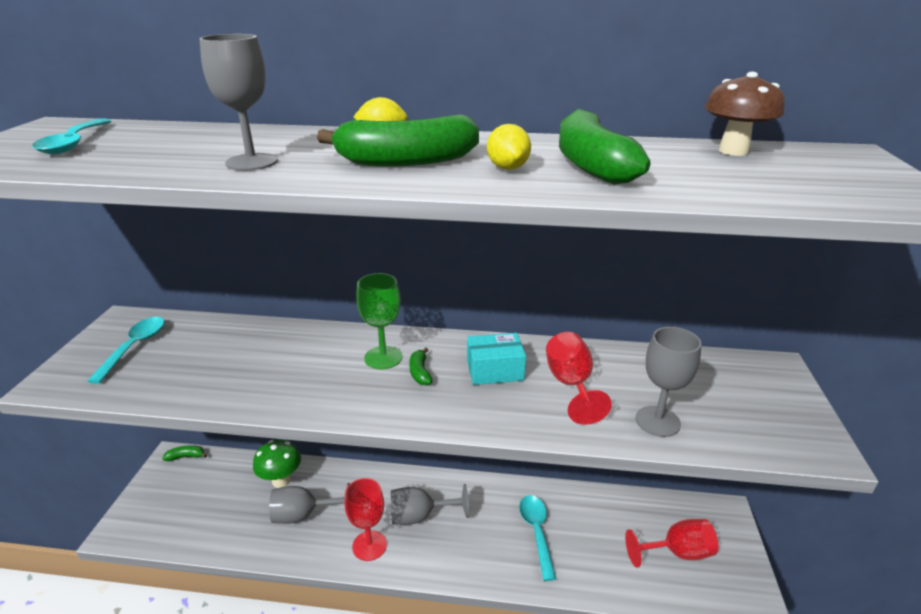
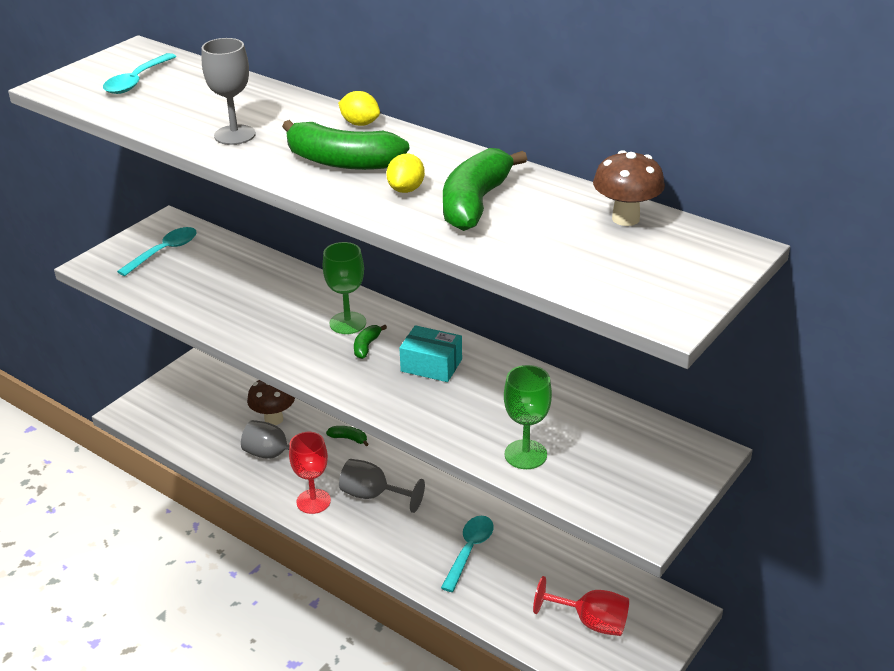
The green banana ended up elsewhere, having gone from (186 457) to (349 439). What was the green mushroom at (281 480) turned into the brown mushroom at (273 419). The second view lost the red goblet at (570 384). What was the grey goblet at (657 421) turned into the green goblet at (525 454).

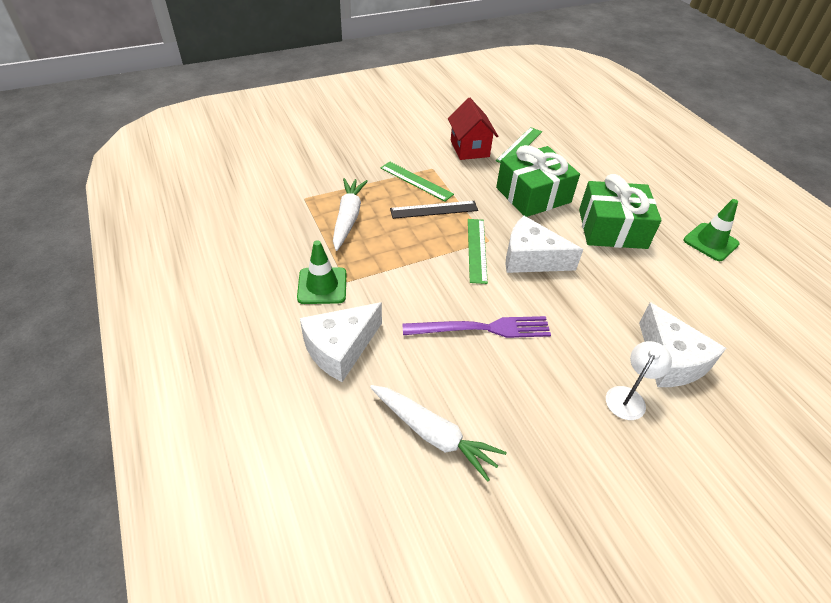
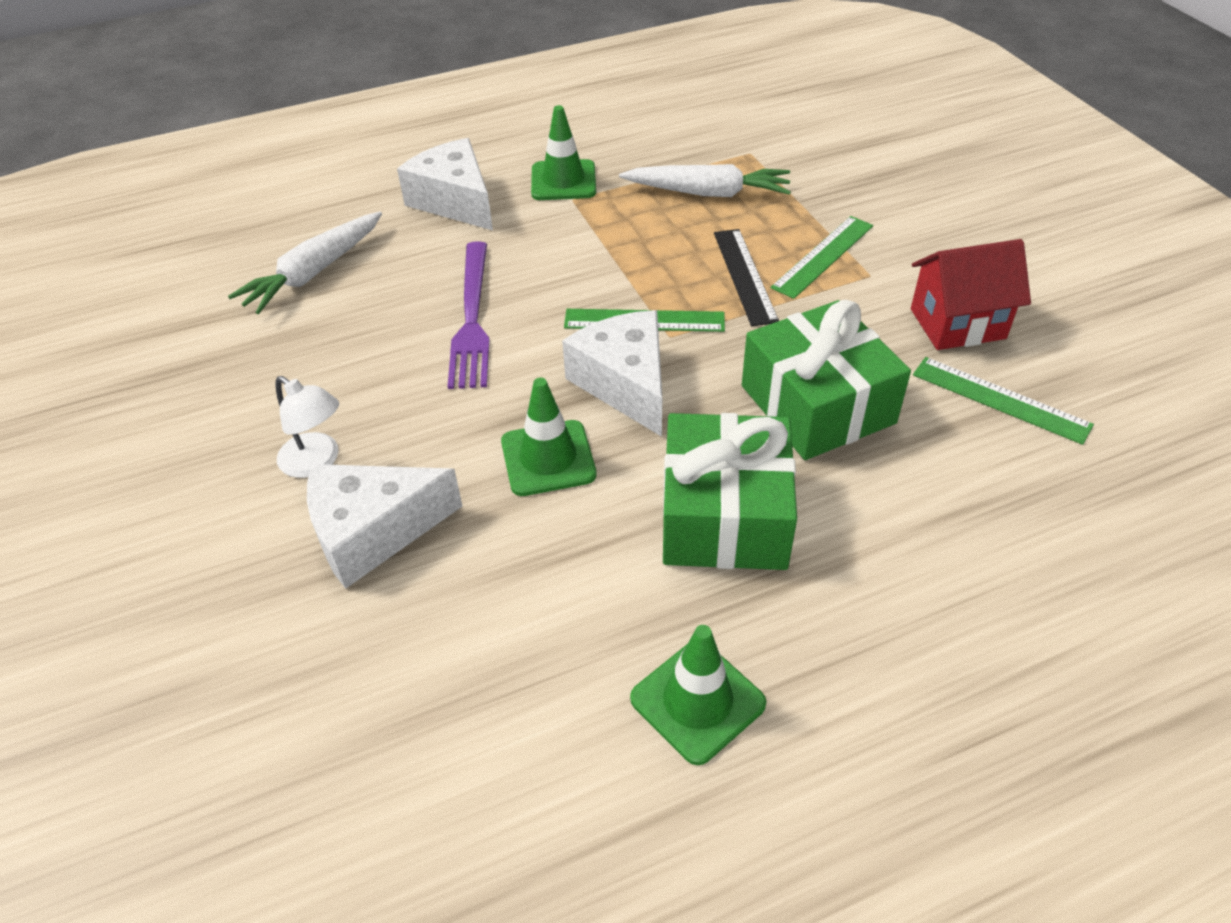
The white cheese at (531 258) ended up facing another way, 45 degrees counterclockwise from before. The second view gained the green traffic cone at (548 458).

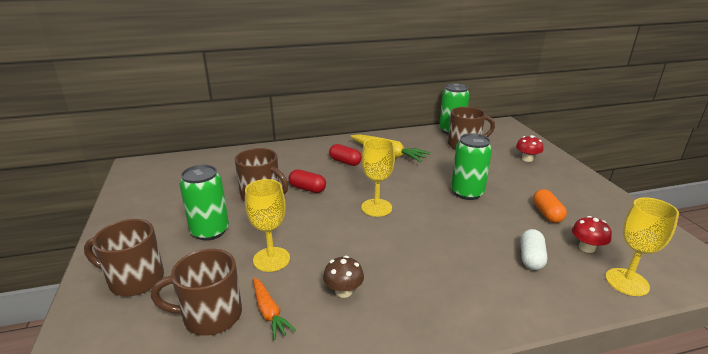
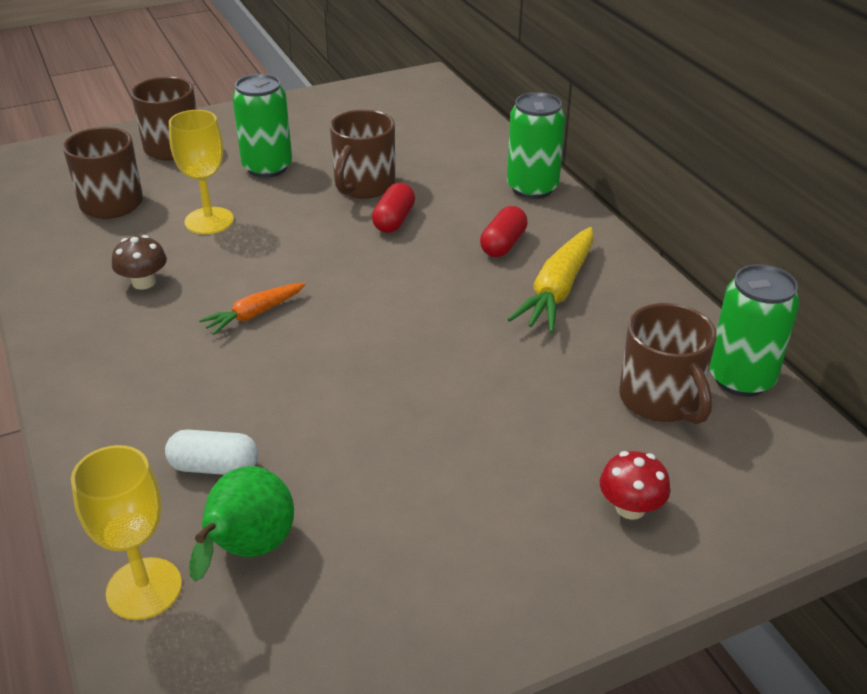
The orange carrot ended up elsewhere, having gone from (269 312) to (254 314). The second view lost the yellow goblet at (376 207). The green can ended up elsewhere, having gone from (467 193) to (532 188). The second view lost the orange capsule at (547 214). Where the red mushroom stood at (586 247), the green pear came to stand at (248 551).

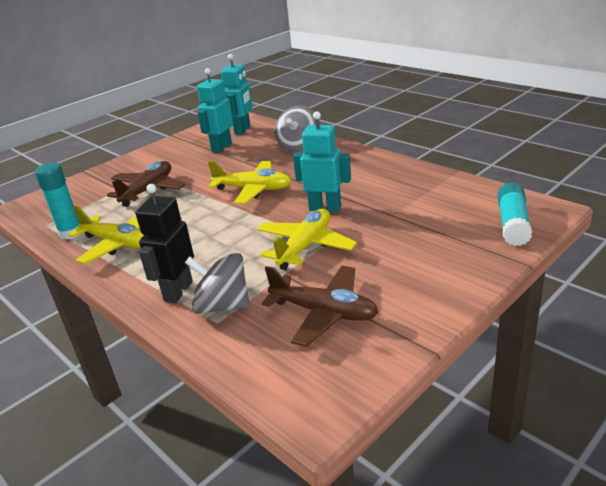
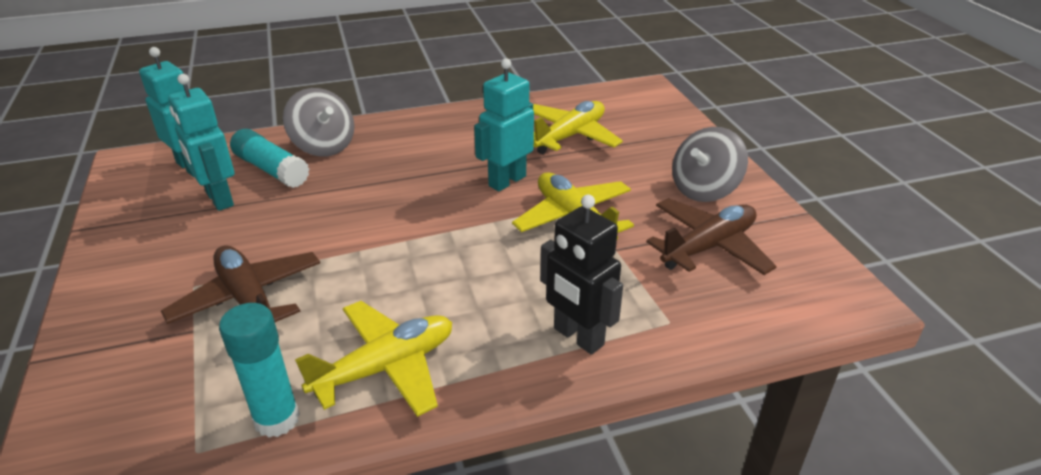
The grey spinning top ended up elsewhere, having gone from (222 305) to (704 189). The yellow plane ended up elsewhere, having gone from (253 189) to (570 136). The turquoise glue stick ended up elsewhere, having gone from (512 223) to (271 170).

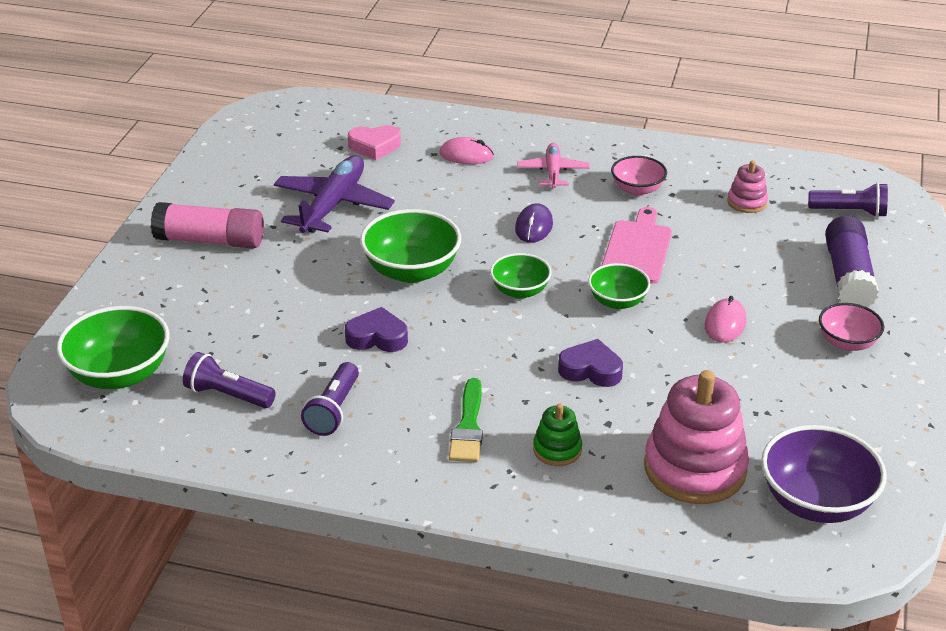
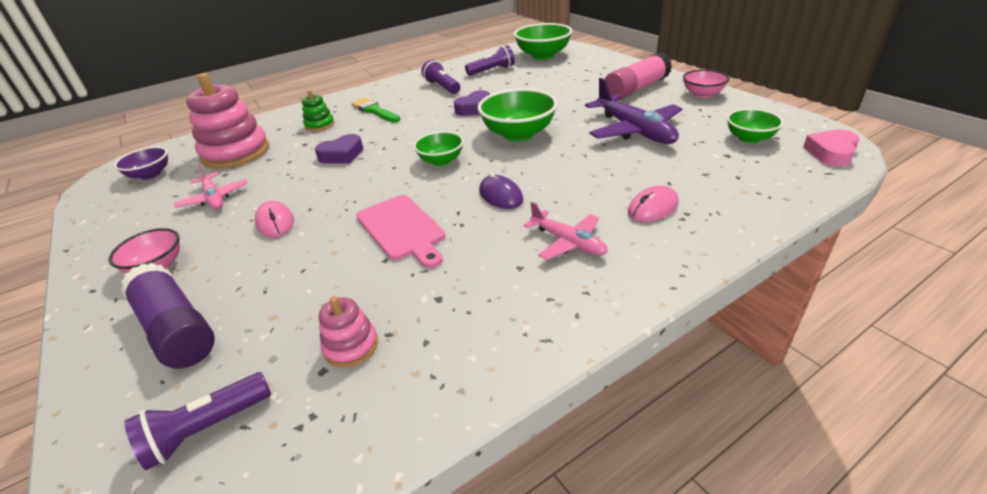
The pink heart ended up elsewhere, having gone from (374 146) to (831 152). The green bowl ended up elsewhere, having gone from (617 301) to (749 138). The pink bowl ended up elsewhere, having gone from (637 189) to (702 94). The size of the purple bowl at (816 502) changed by a factor of 0.60. The second view gained the pink plane at (214 198).

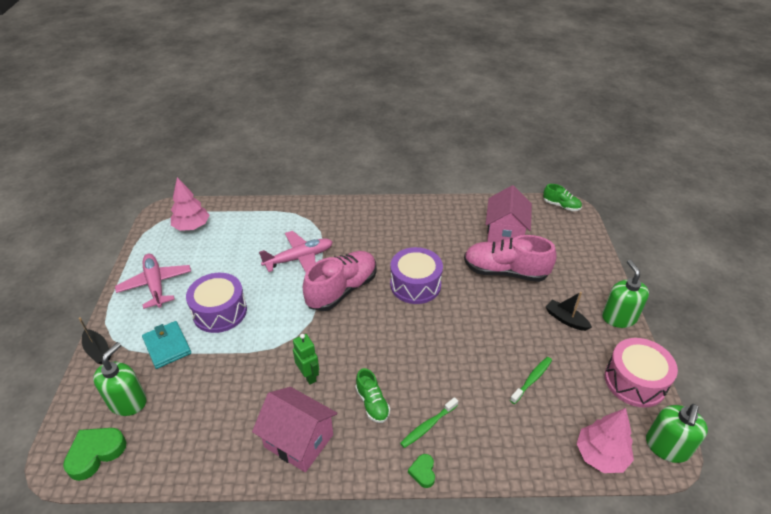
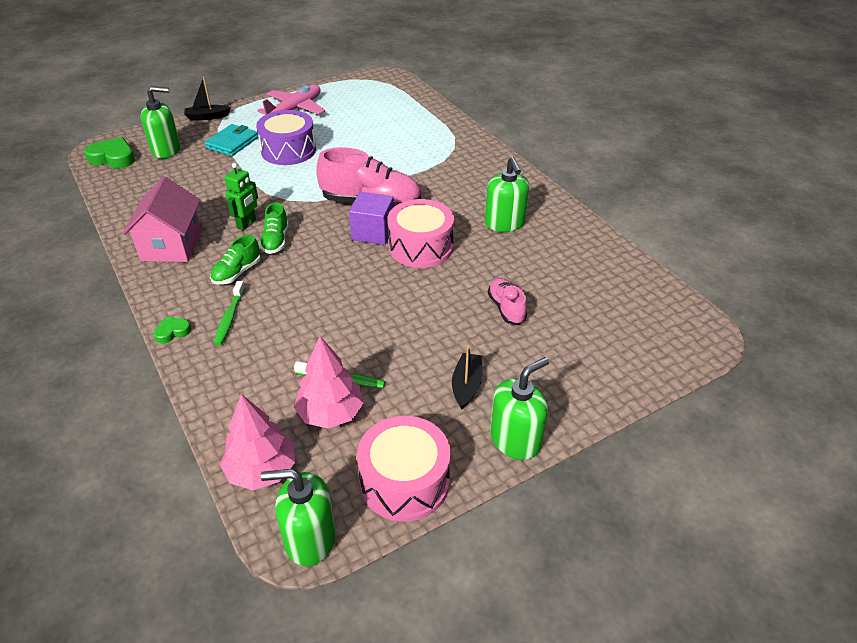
The black boat at (98 351) ended up facing another way, 60 degrees clockwise from before. The pink tree ended up elsewhere, having gone from (192 226) to (331 413). The second view lost the pink plane at (299 258). What was the purple drum at (415 285) turned into the pink drum at (420 247). The green toothbrush at (428 426) ended up facing another way, 105 degrees counterclockwise from before. The size of the pink shoe at (505 272) changed by a factor of 0.52. The second view lost the pink house at (505 233). The green shoe ended up elsewhere, having gone from (561 206) to (275 241). The second view gained the purple cube at (373 232). The second view gained the green soap dispenser at (505 223).

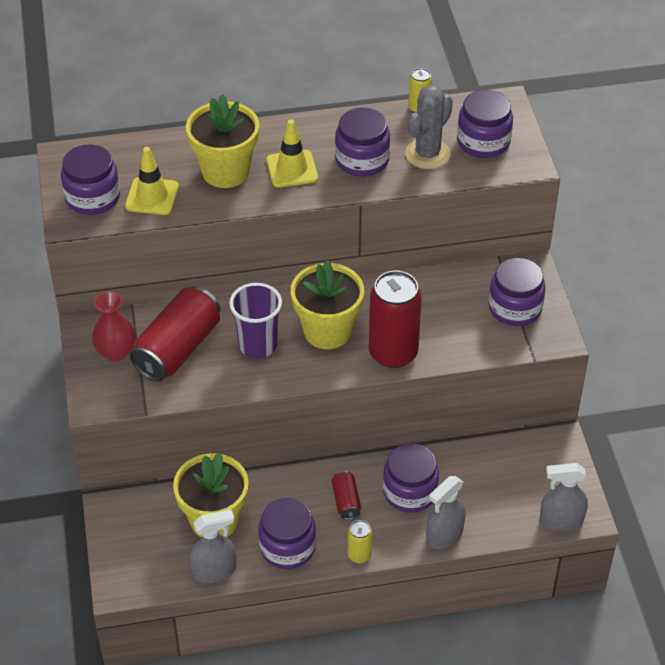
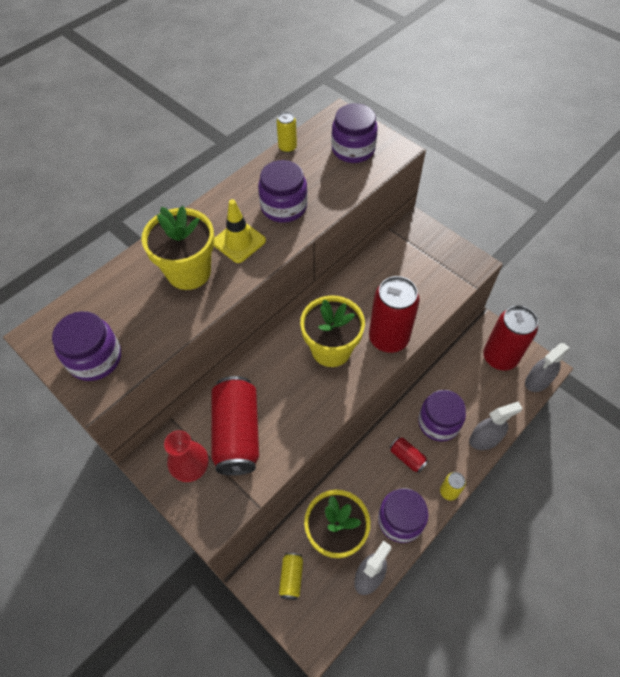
The second view lost the yellow traffic cone at (152 196). The second view lost the purple cup at (258 345). The second view lost the grey cactus at (427 154). The grey spray bottle at (444 535) ended up facing another way, 120 degrees counterclockwise from before. The second view lost the purple jar at (515 308). The second view gained the yellow can at (291 577). The second view gained the red can at (499 357).

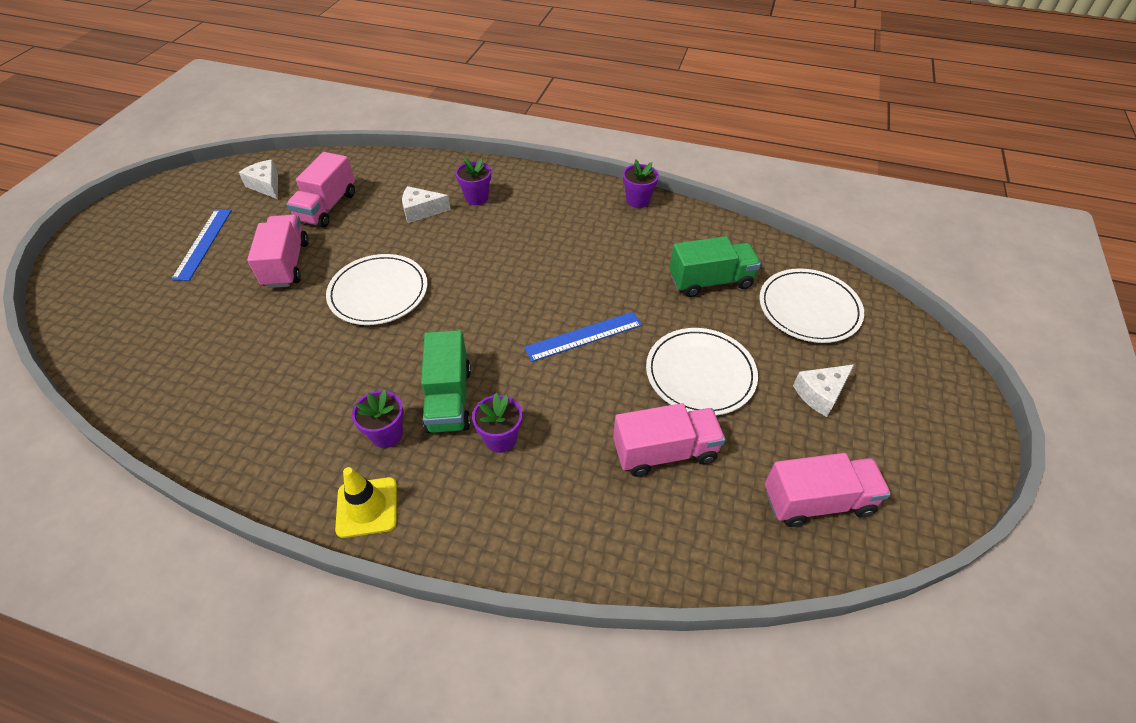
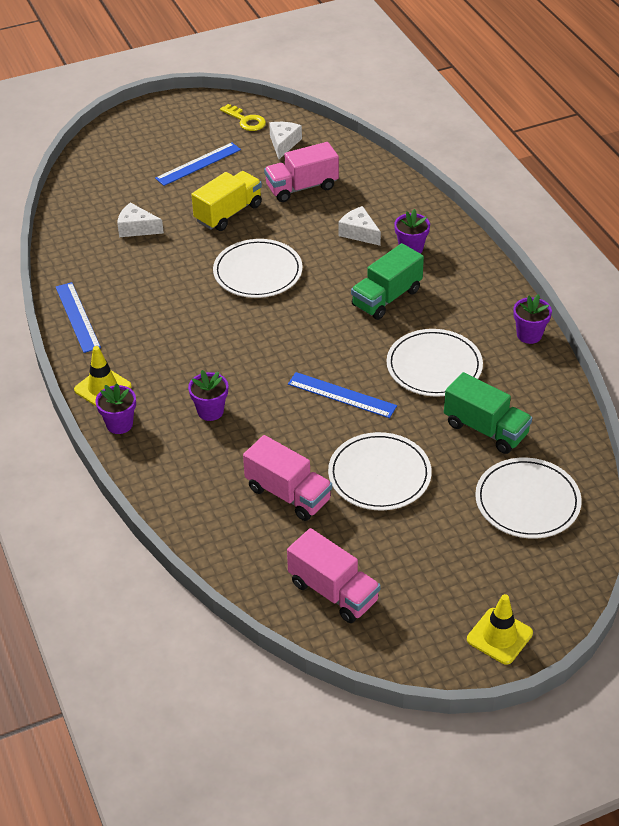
What was the pink truck at (287 264) turned into the yellow truck at (228 213). The purple flower pot ended up elsewhere, having gone from (387 434) to (119 424). The green truck ended up elsewhere, having gone from (449 399) to (386 298). The white cheese ended up elsewhere, having gone from (820 394) to (137 228). The second view gained the blue ruler at (77 317). The second view gained the yellow key at (246 120). The second view gained the white plate at (434 366). The second view gained the yellow traffic cone at (499 636).

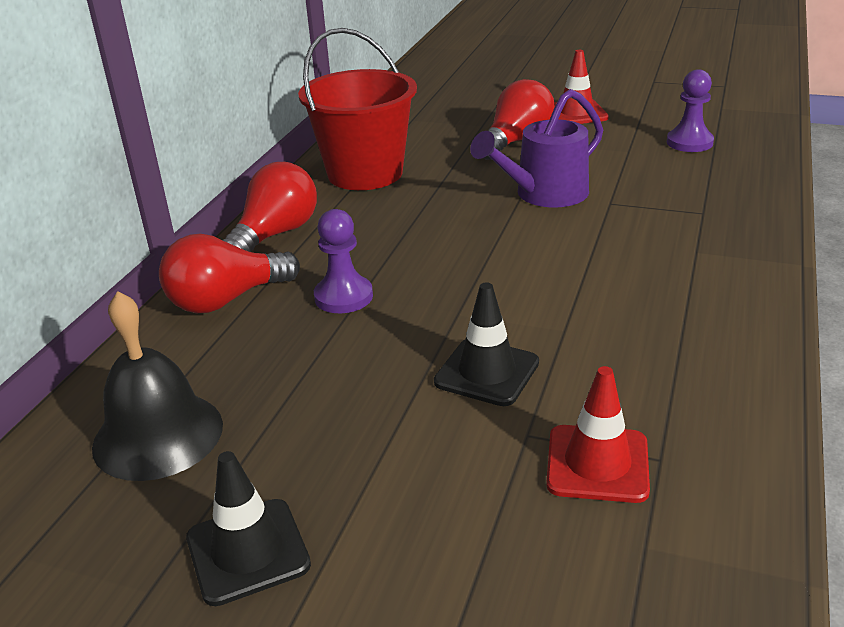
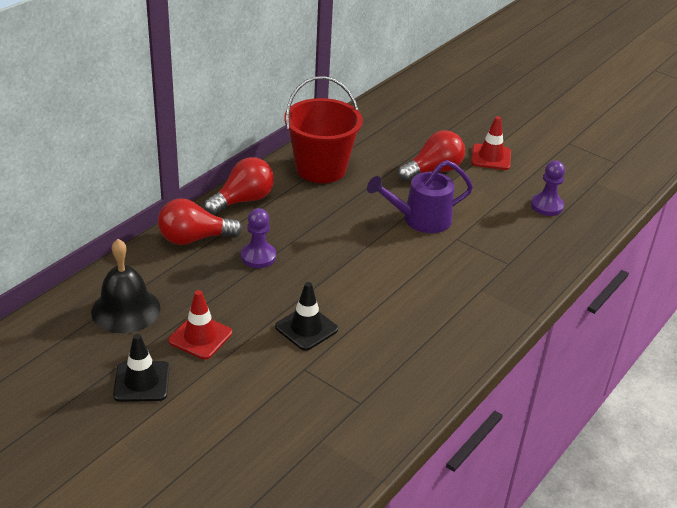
The red traffic cone ended up elsewhere, having gone from (597 464) to (200 337).

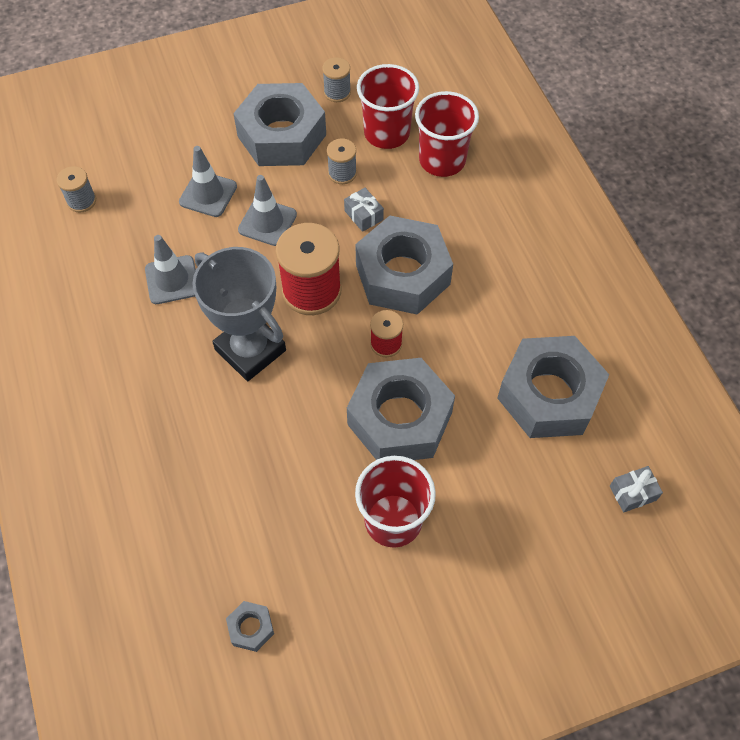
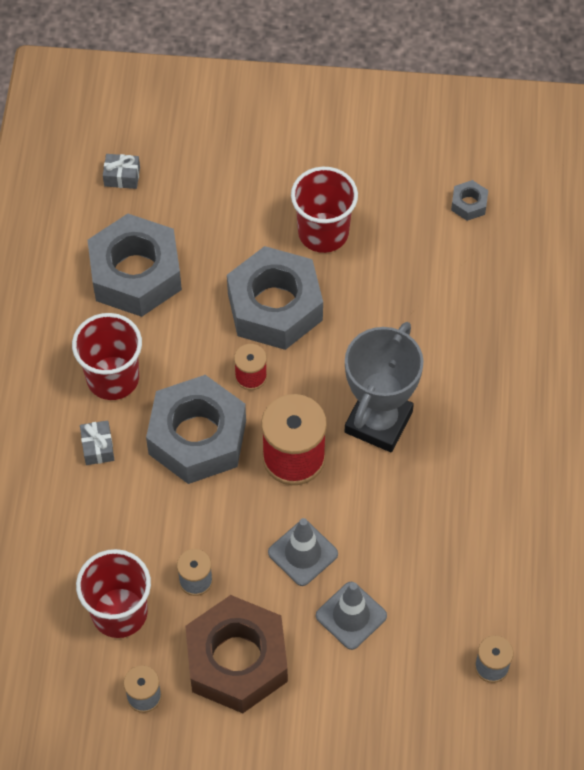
The second view lost the grey traffic cone at (172 280). The grey trophy at (250 350) ended up facing another way, 45 degrees clockwise from before. What was the grey nut at (282 136) turned into the brown nut at (237 660). The grey gift ended up elsewhere, having gone from (363 215) to (98 447). The red cup ended up elsewhere, having gone from (442 160) to (113 378).

